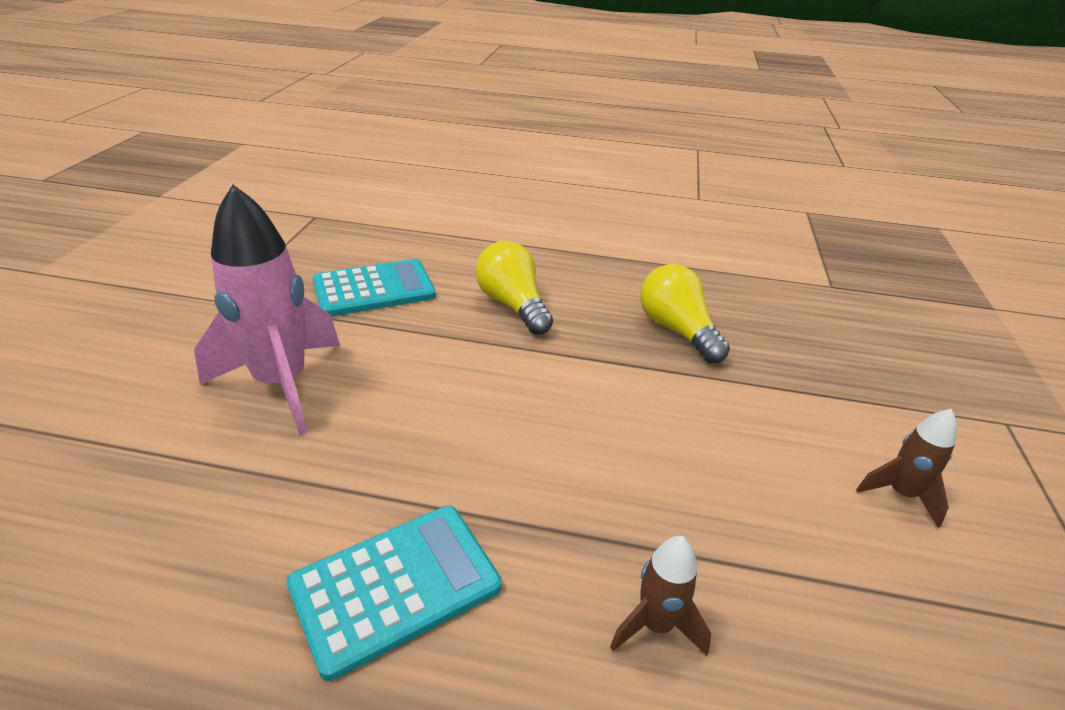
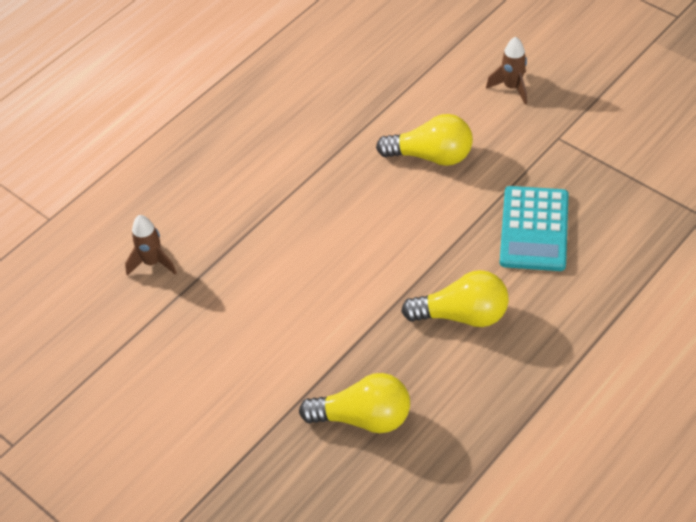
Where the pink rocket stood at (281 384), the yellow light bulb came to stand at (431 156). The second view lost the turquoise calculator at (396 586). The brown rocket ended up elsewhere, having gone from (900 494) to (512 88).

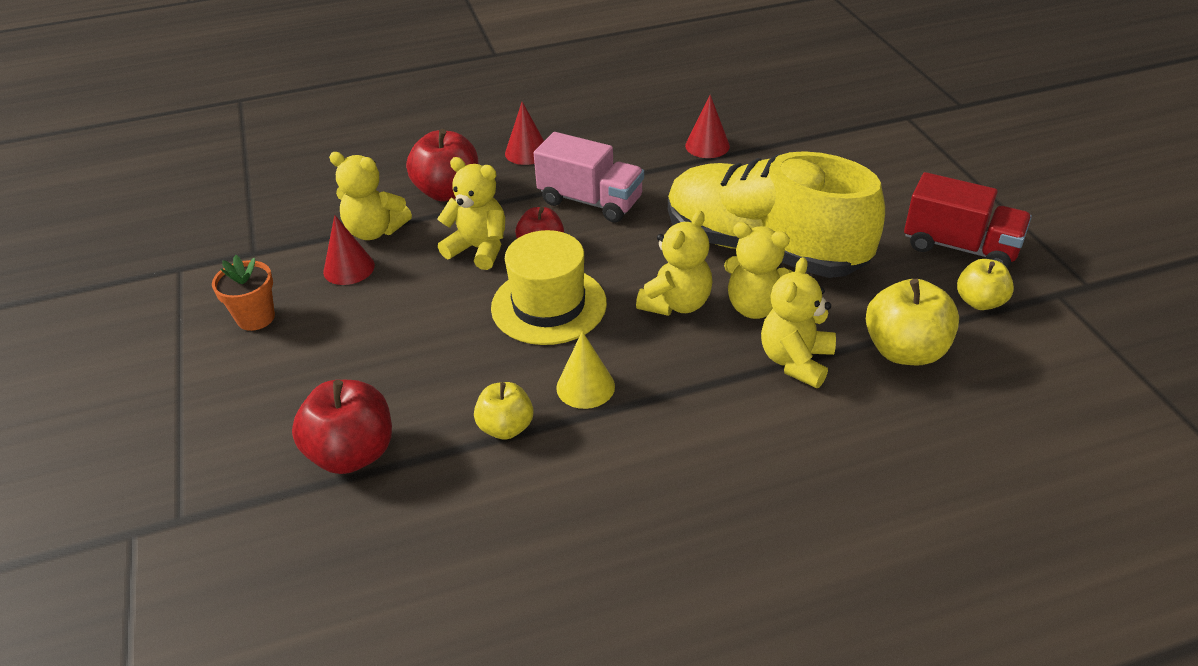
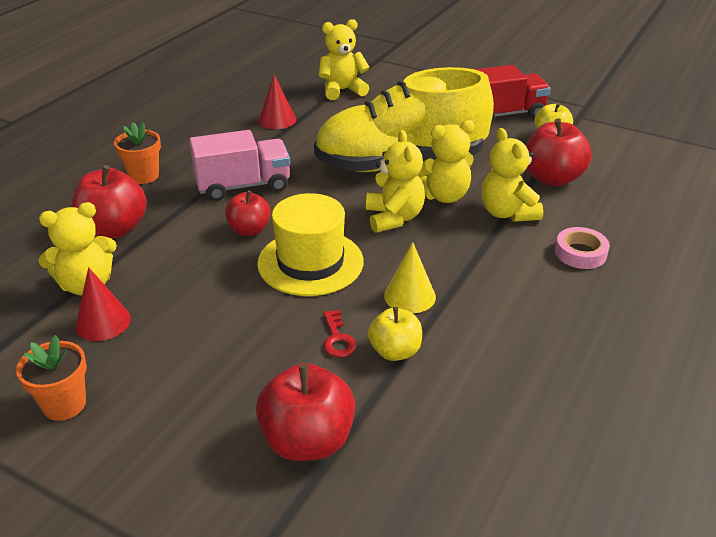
The yellow teddy bear ended up elsewhere, having gone from (479 249) to (342 90). Where the red cone stood at (527 152), the orange flower pot came to stand at (144 176). What was the yellow apple at (905 350) turned into the red apple at (552 178). The second view gained the red key at (337 339). The second view gained the pink tape at (580 253).

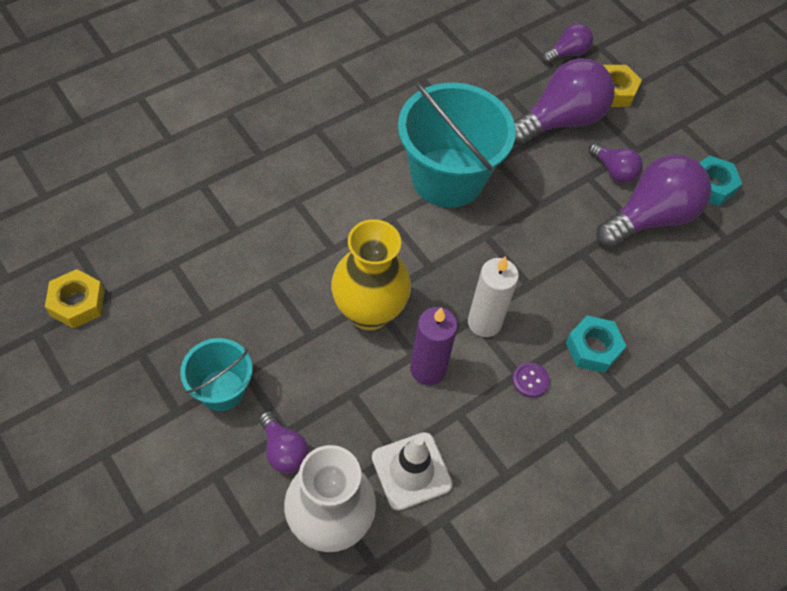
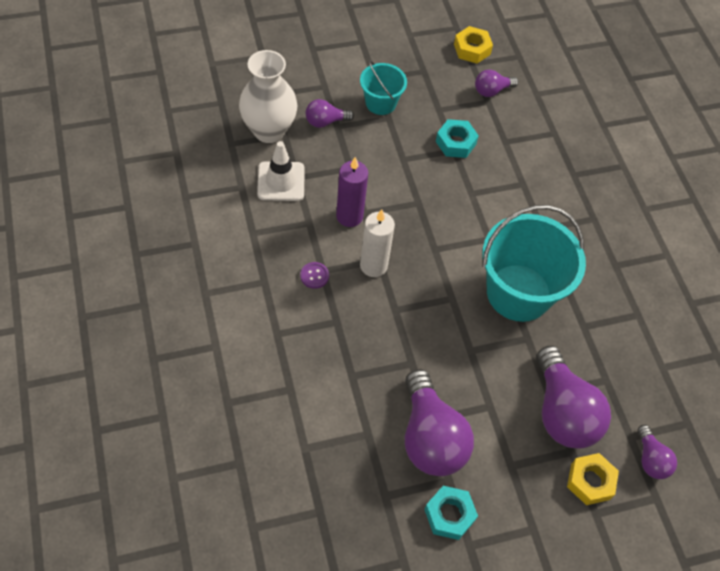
The second view lost the yellow vase at (369 311). The turquoise nut ended up elsewhere, having gone from (593 348) to (455 143). The purple light bulb ended up elsewhere, having gone from (614 171) to (491 91).

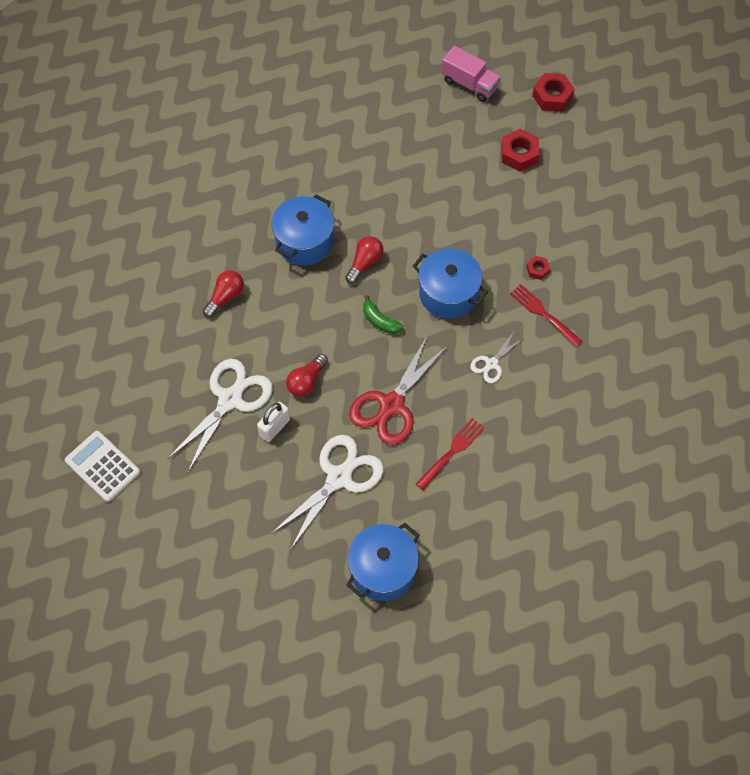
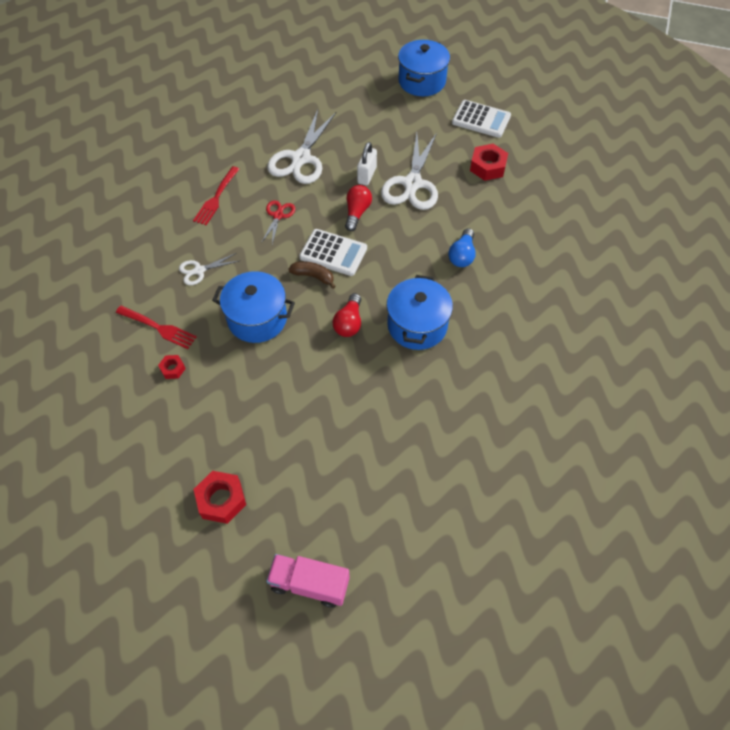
What was the red light bulb at (225 297) turned into the blue light bulb at (462 255). The blue pot ended up elsewhere, having gone from (383 569) to (422 81). The size of the red scissors at (391 405) changed by a factor of 0.51. What was the green banana at (380 321) turned into the brown banana at (313 276). The white scissors at (491 364) ended up facing another way, 135 degrees counterclockwise from before. The red nut ended up elsewhere, having gone from (552 96) to (487 167). The second view gained the white calculator at (333 253).

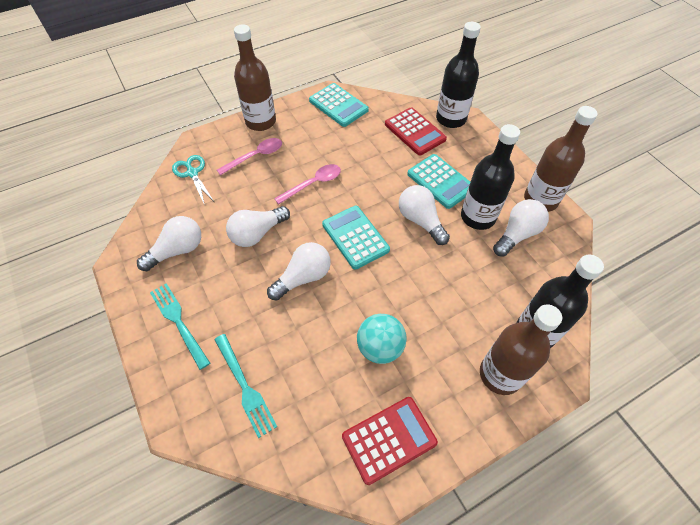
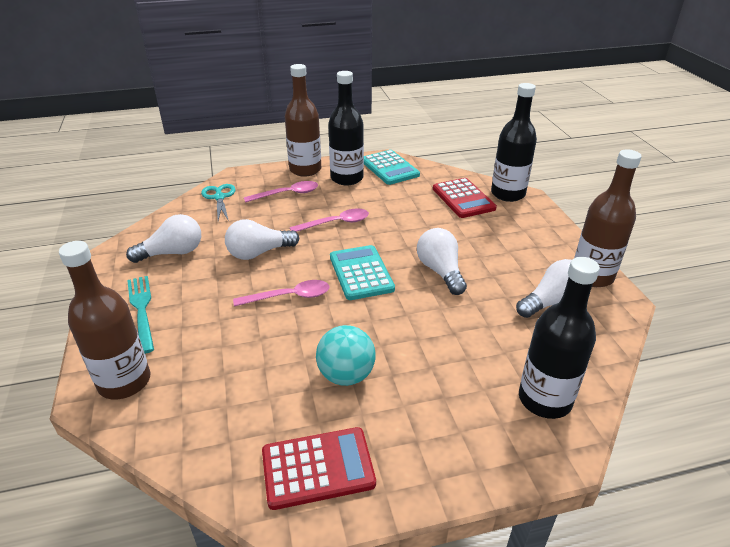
The second view lost the turquoise fork at (245 386). Where the white light bulb stood at (303 277), the pink spoon came to stand at (289 297). The second view lost the turquoise calculator at (440 181). The black bottle ended up elsewhere, having gone from (478 217) to (347 178). The brown bottle ended up elsewhere, having gone from (500 374) to (124 382).

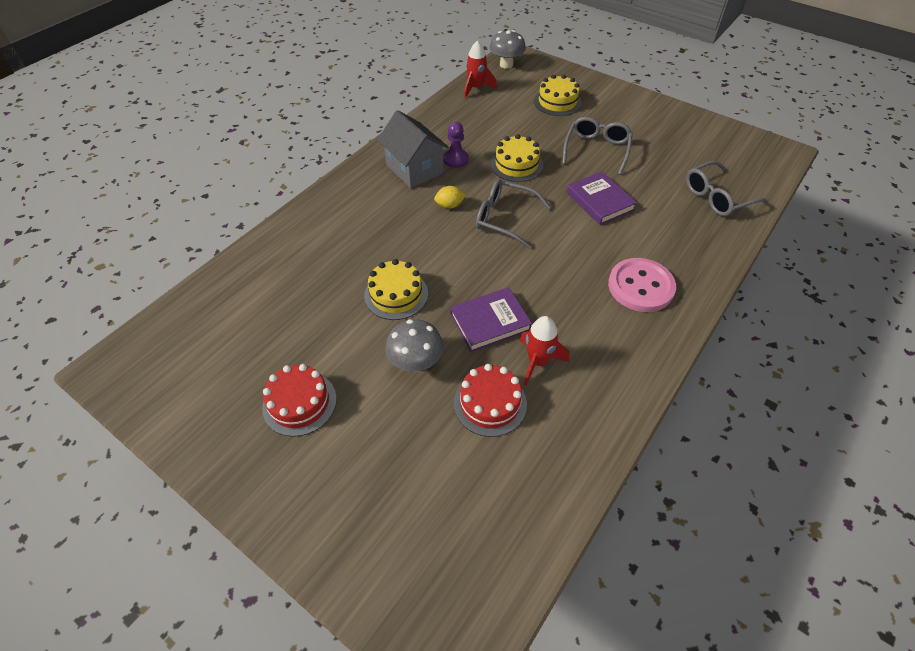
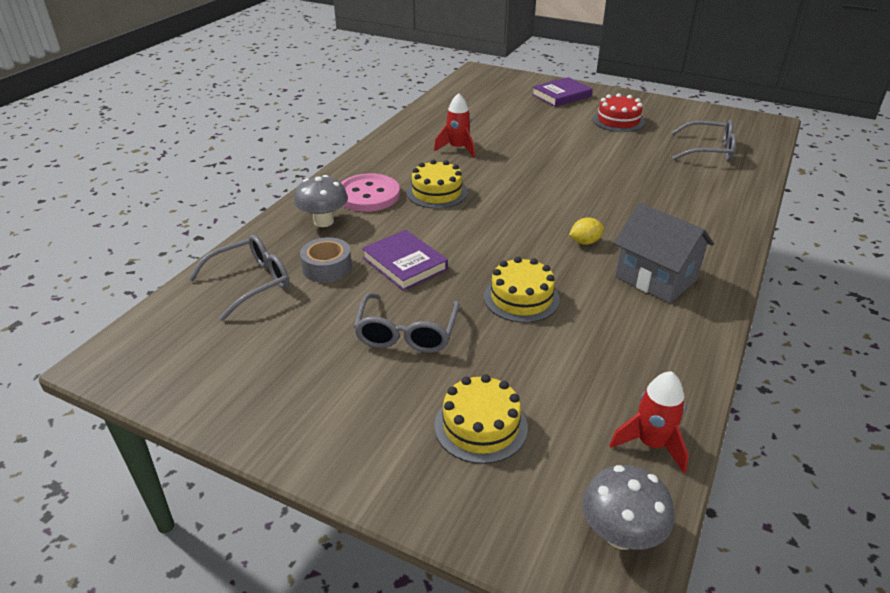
The yellow cake ended up elsewhere, having gone from (396 294) to (437 192). The grey mushroom ended up elsewhere, having gone from (416 362) to (323 221). The second view lost the purple pawn at (456 159). The purple book ended up elsewhere, having gone from (490 322) to (561 95). The second view lost the red cake at (490 403). The grey glasses ended up elsewhere, having gone from (504 218) to (709 150). The second view gained the grey tape at (327 267).

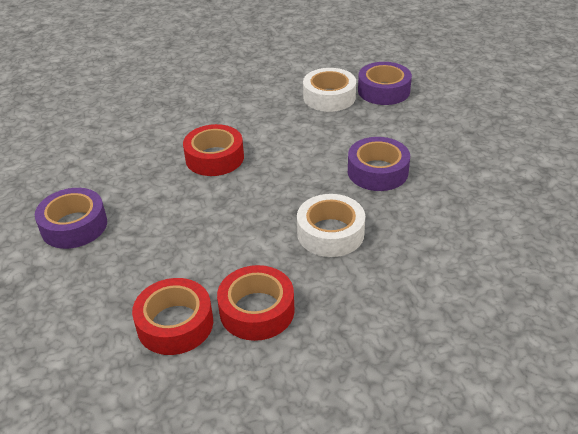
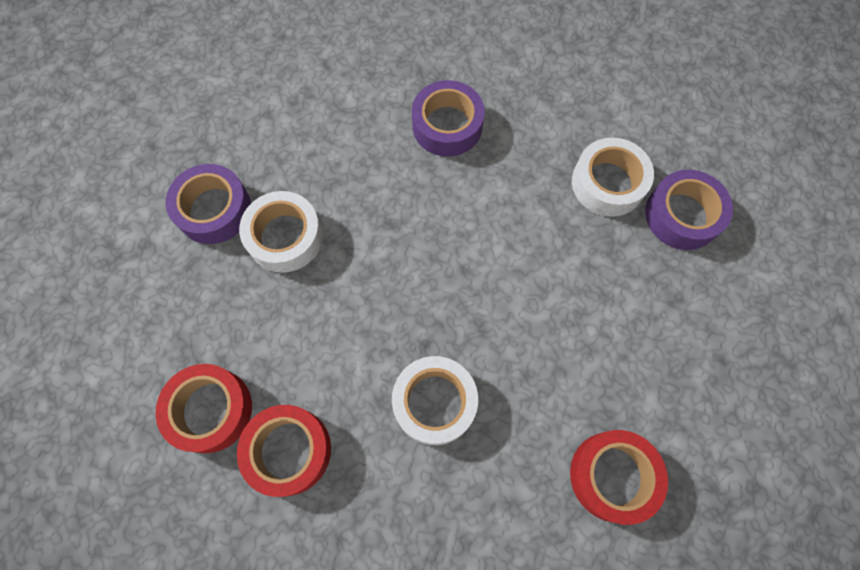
The red tape ended up elsewhere, having gone from (214 158) to (613 476). The purple tape ended up elsewhere, having gone from (377 171) to (447 125). The second view gained the white tape at (285 237).

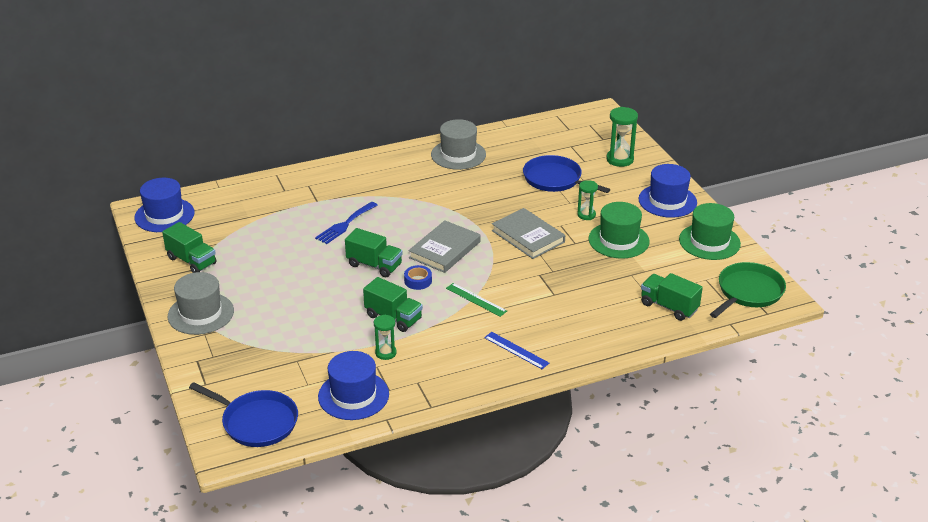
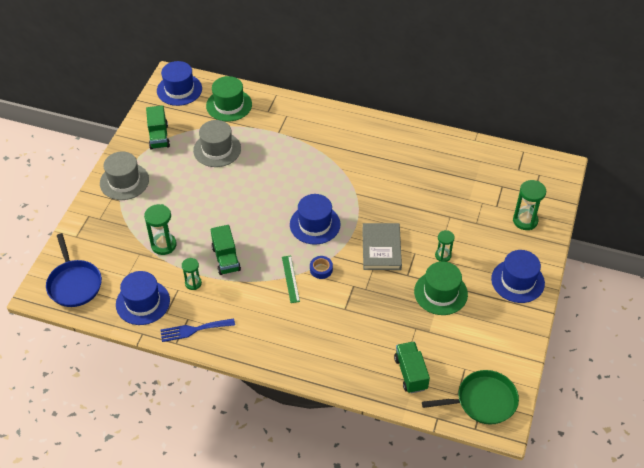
The blue fork ended up elsewhere, having gone from (345 224) to (194 330). The second view lost the green truck at (374 265). The blue tape ended up elsewhere, having gone from (418 281) to (321 269). Where the grey book stood at (445 250), the blue hat came to stand at (315 224). The grey hat ended up elsewhere, having gone from (458 154) to (217 149). The second view lost the blue ruler at (516 350). The second view lost the blue pan at (555 179). The green hat ended up elsewhere, having gone from (709 242) to (229 105). The second view gained the green hourglass at (163 245).

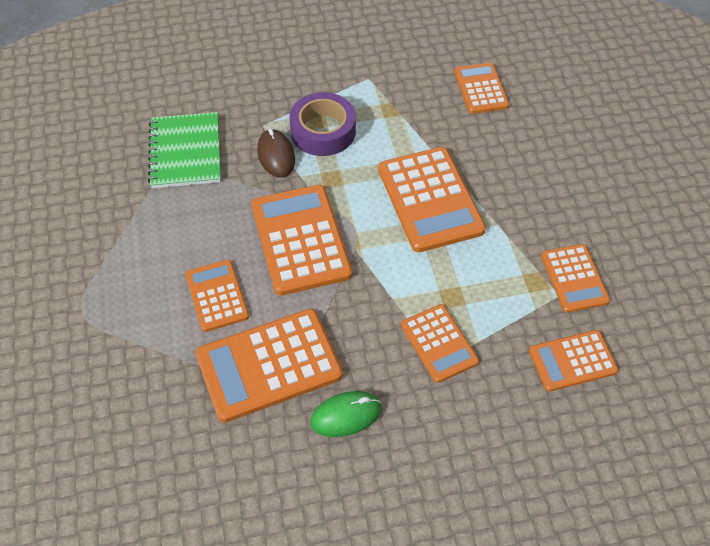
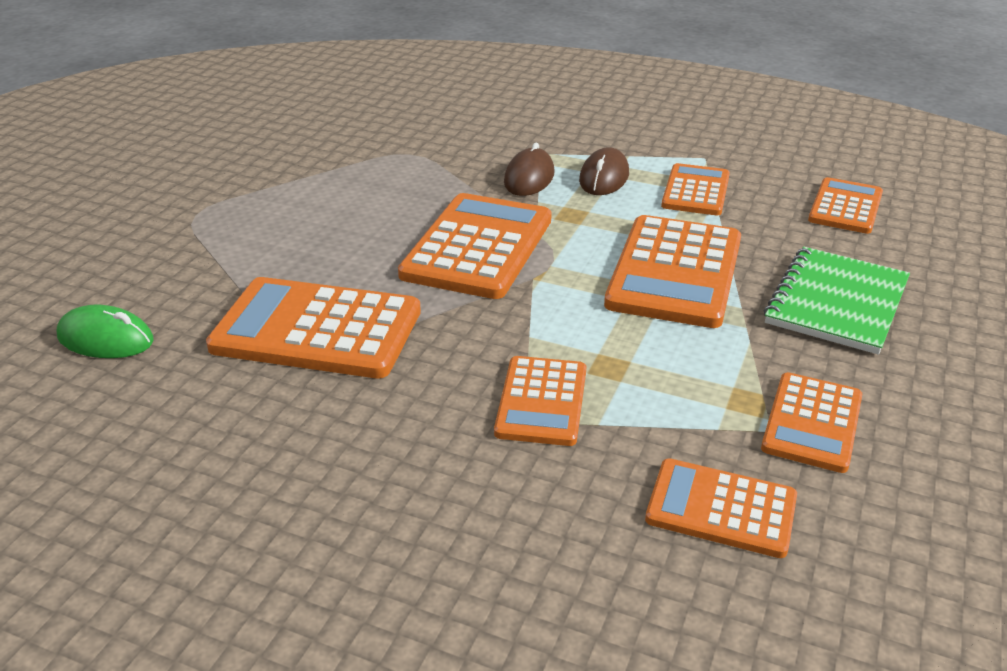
The green notebook ended up elsewhere, having gone from (185 152) to (837 302). The orange calculator ended up elsewhere, having gone from (217 296) to (696 191). Where the purple tape stood at (323 131), the brown mouse came to stand at (604 178). The green mouse ended up elsewhere, having gone from (346 415) to (106 339).

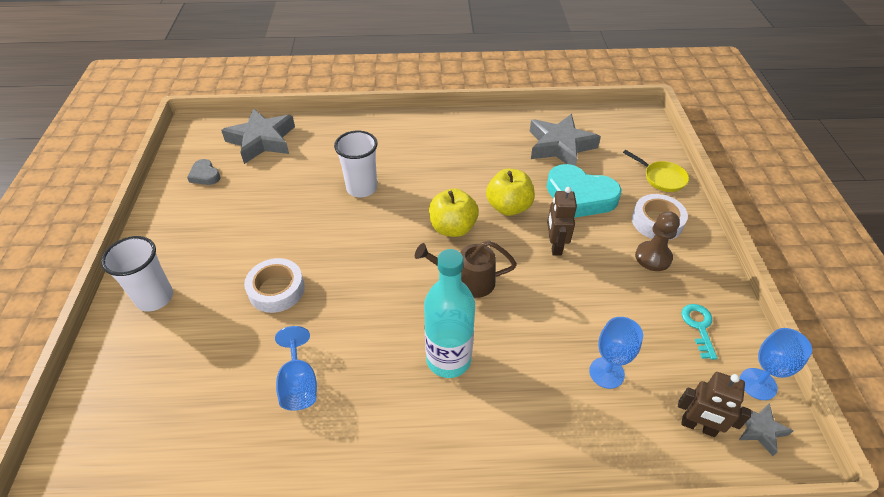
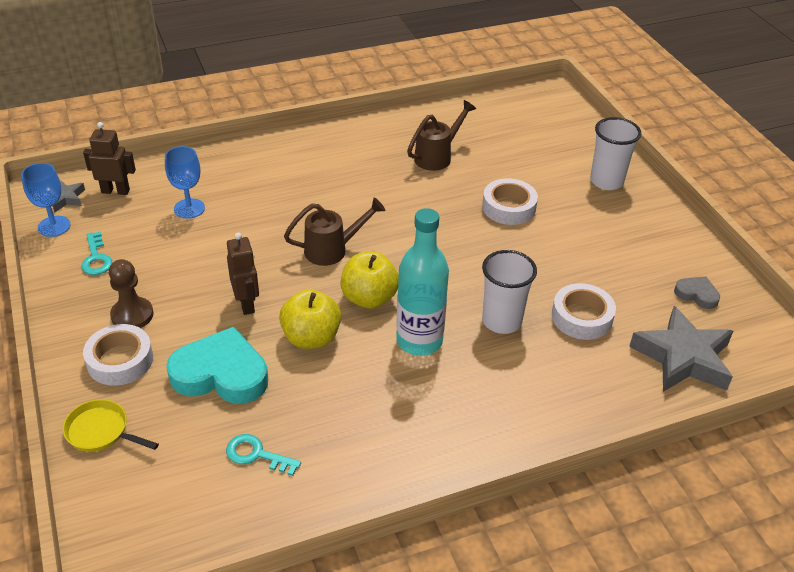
Where the blue goblet stood at (299 384), the brown watering can came to stand at (437 156). The turquoise bottle ended up elsewhere, having gone from (448 359) to (419 341). Where the grey star stood at (560 146), the turquoise key came to stand at (257 455). The second view gained the white tape at (582 317).

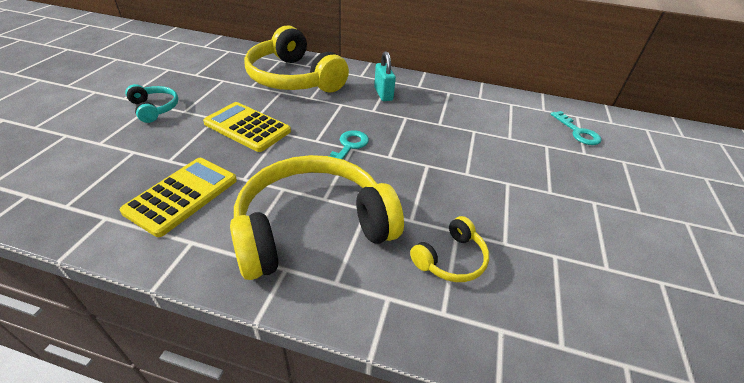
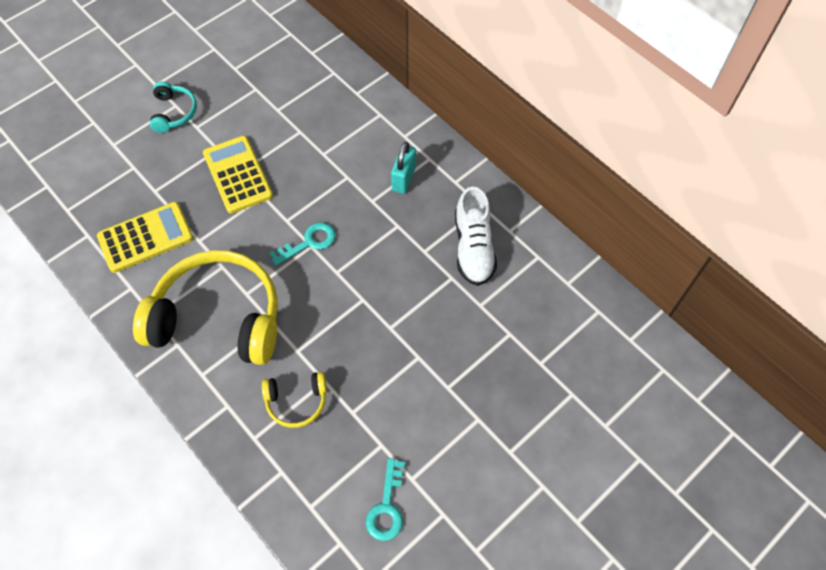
The second view lost the yellow headphones at (293 78). The turquoise key ended up elsewhere, having gone from (577 132) to (387 506). The second view gained the white shoe at (473 248).

